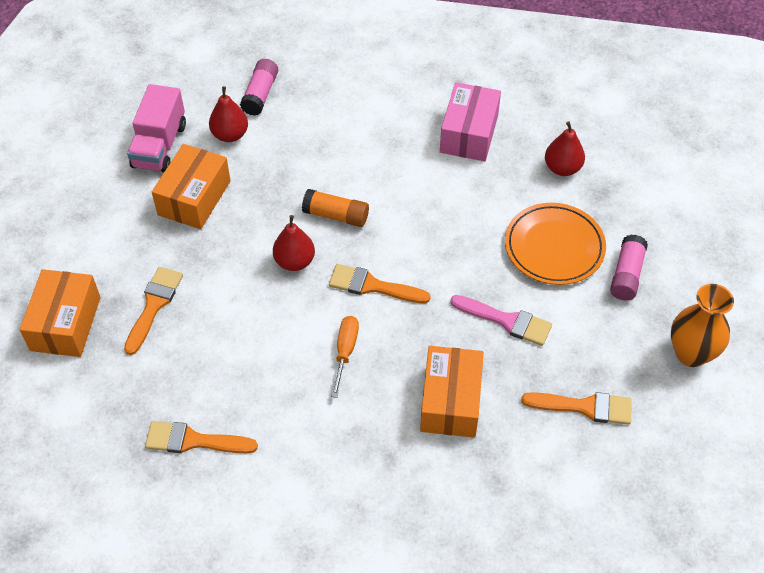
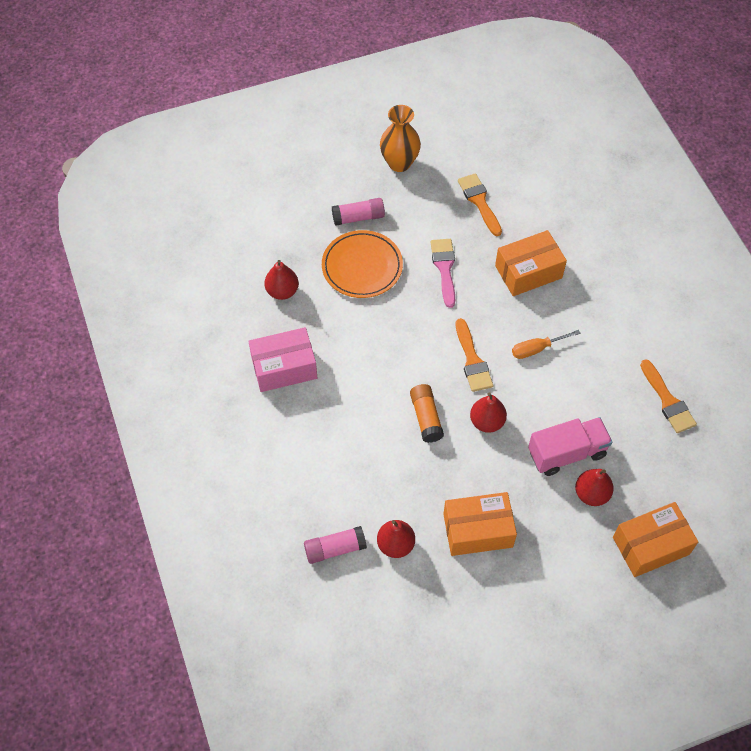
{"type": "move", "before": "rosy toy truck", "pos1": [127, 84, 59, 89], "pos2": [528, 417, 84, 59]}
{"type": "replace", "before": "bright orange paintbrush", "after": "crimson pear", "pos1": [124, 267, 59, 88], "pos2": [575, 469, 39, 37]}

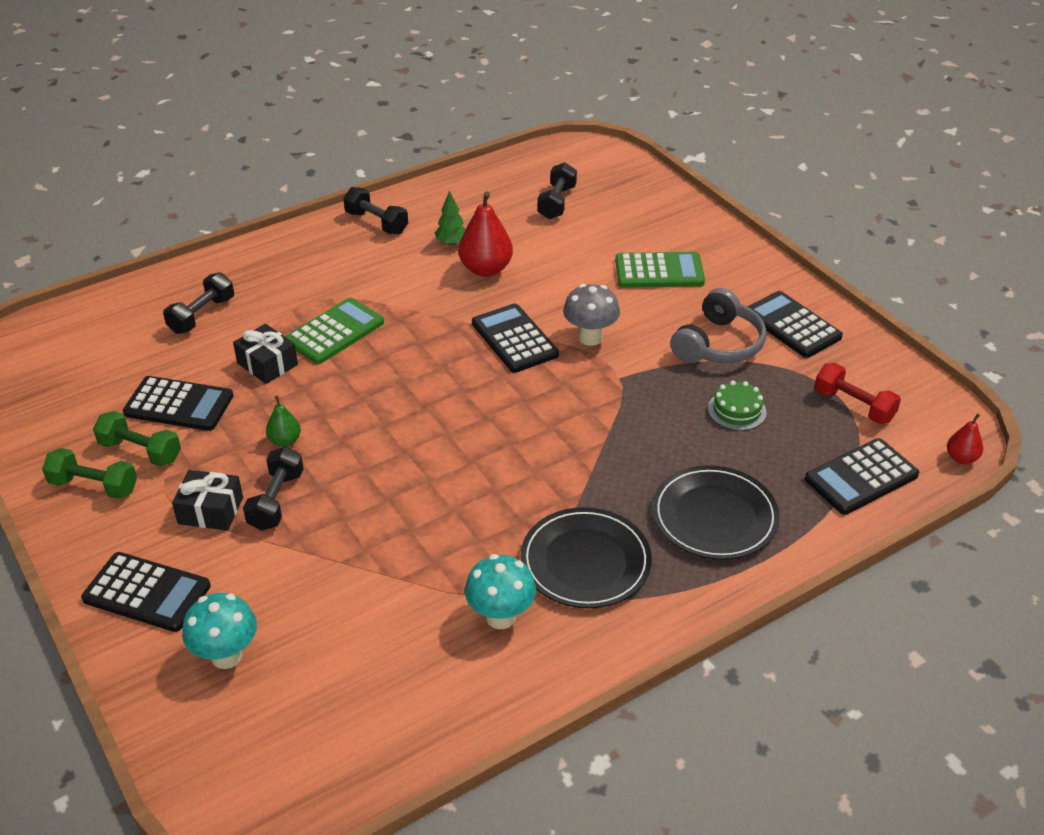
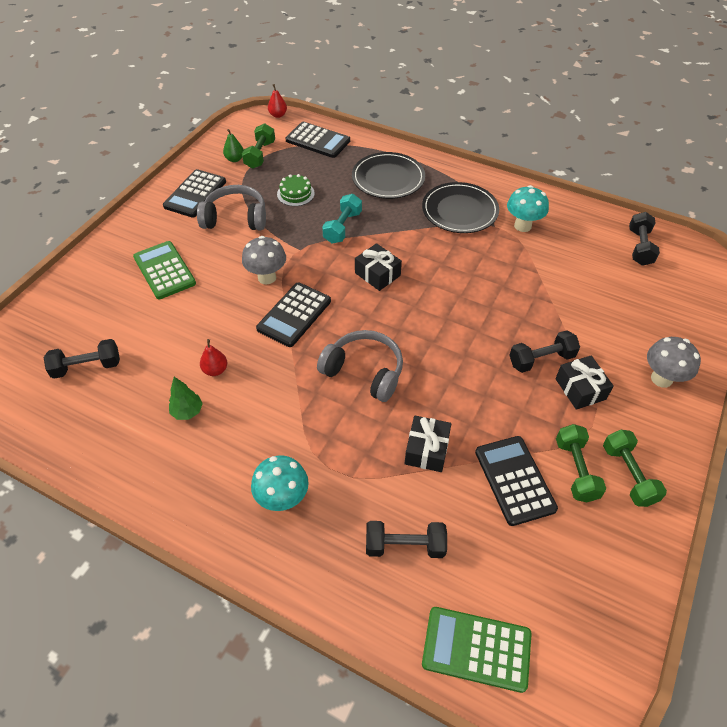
{"type": "resize", "before": "crimson pear", "pos1": [458, 191, 55, 86], "pos2": [200, 339, 27, 37], "scale": 0.54}
{"type": "move", "before": "emerald pear", "pos1": [266, 395, 35, 52], "pos2": [223, 129, 21, 33]}
{"type": "recolor", "before": "crimson hand weight", "after": "emerald hand weight", "pos1": [814, 363, 87, 61], "pos2": [242, 123, 33, 46]}
{"type": "move", "before": "aqua fungus", "pos1": [182, 593, 75, 76], "pos2": [251, 455, 58, 56]}
{"type": "insert", "after": "grey headset", "pos2": [317, 330, 86, 72]}
{"type": "insert", "after": "aqua hand weight", "pos2": [322, 194, 40, 49]}
{"type": "insert", "after": "ebony gift", "pos2": [355, 243, 47, 48]}
{"type": "move", "before": "emerald pocket calculator", "pos1": [285, 298, 99, 66], "pos2": [422, 607, 109, 86]}
{"type": "move", "before": "ebony hand weight", "pos1": [343, 187, 65, 47], "pos2": [629, 212, 31, 54]}
{"type": "replace", "before": "ebony pocket calculator", "after": "grey fungus", "pos1": [81, 552, 130, 80], "pos2": [647, 337, 54, 51]}

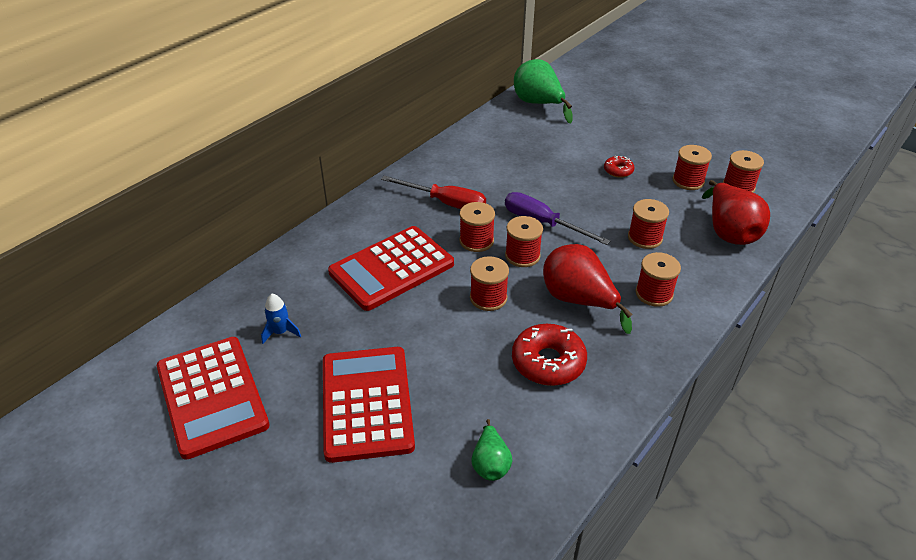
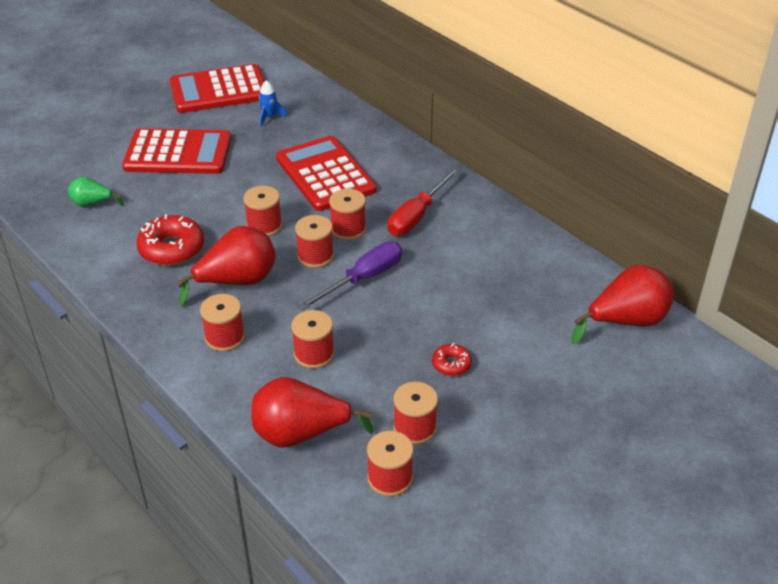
{"type": "recolor", "before": "emerald pear", "after": "crimson pear", "pos1": [514, 59, 59, 65], "pos2": [572, 265, 102, 79]}

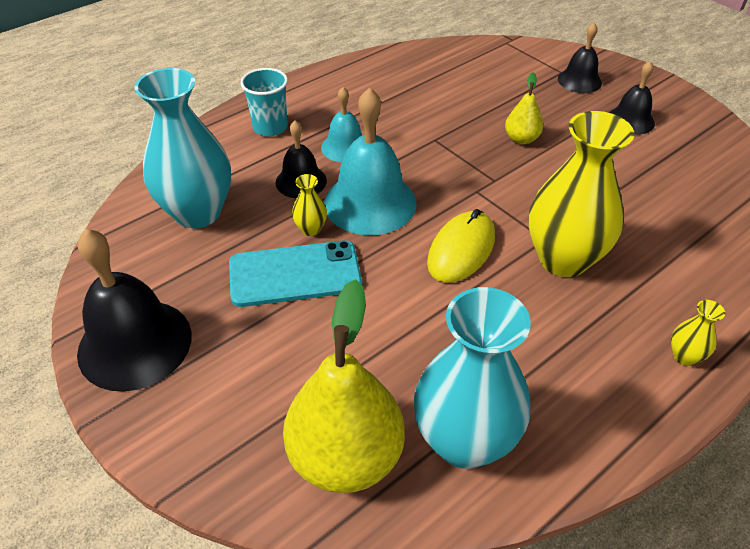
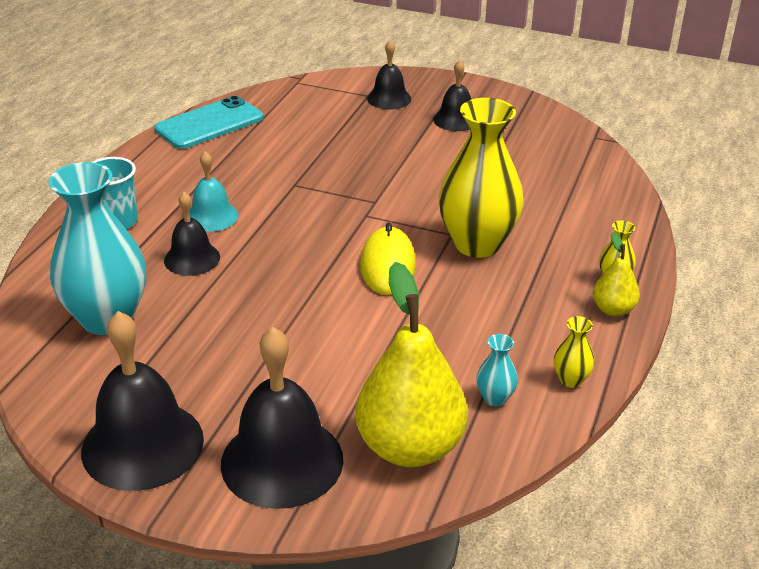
{"type": "move", "before": "aqua mobile phone", "pos1": [229, 240, 133, 67], "pos2": [154, 96, 110, 53]}
{"type": "insert", "after": "ebony school bell", "pos2": [221, 327, 122, 182]}
{"type": "resize", "before": "aqua tall vase", "pos1": [414, 287, 117, 182], "pos2": [476, 334, 42, 72], "scale": 0.41}
{"type": "move", "before": "golden tall vase", "pos1": [292, 174, 35, 62], "pos2": [554, 316, 40, 72]}
{"type": "move", "before": "golden pear", "pos1": [505, 72, 38, 72], "pos2": [593, 232, 47, 84]}
{"type": "delete", "before": "aqua school bell", "pos1": [324, 87, 93, 148]}

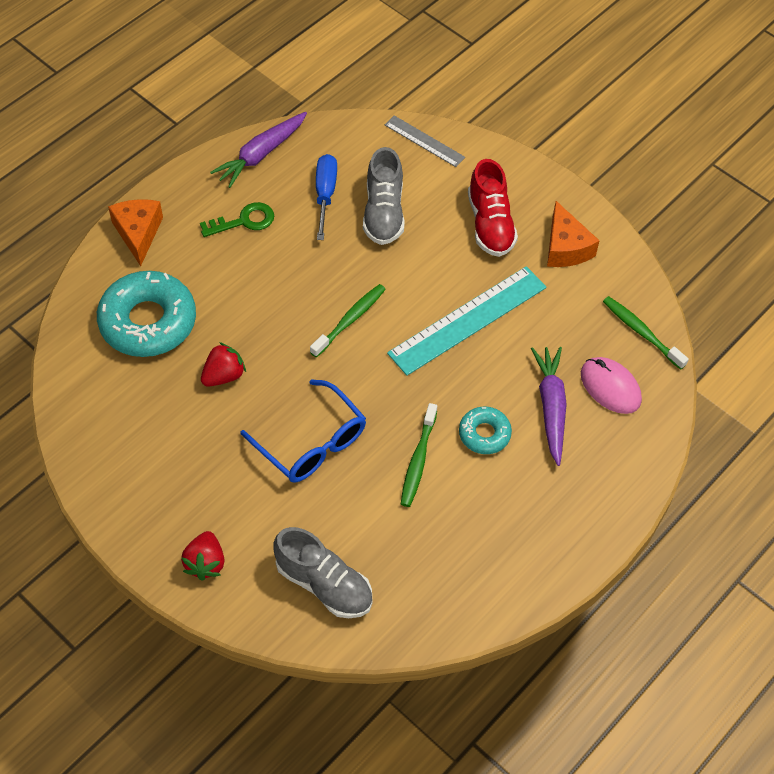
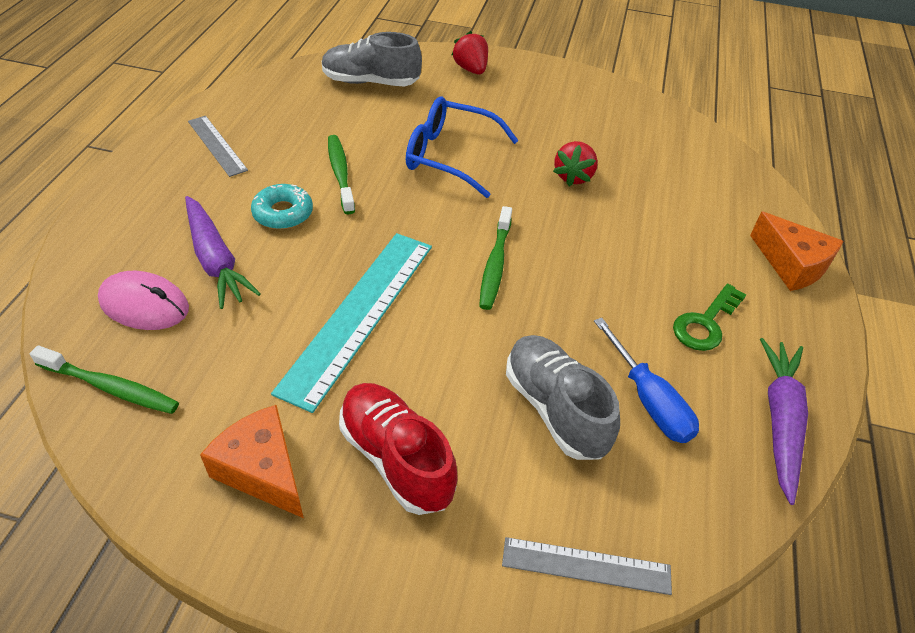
{"type": "insert", "after": "grey straightedge", "pos2": [188, 116, 60, 61]}
{"type": "delete", "before": "aqua donut", "pos1": [97, 271, 99, 86]}

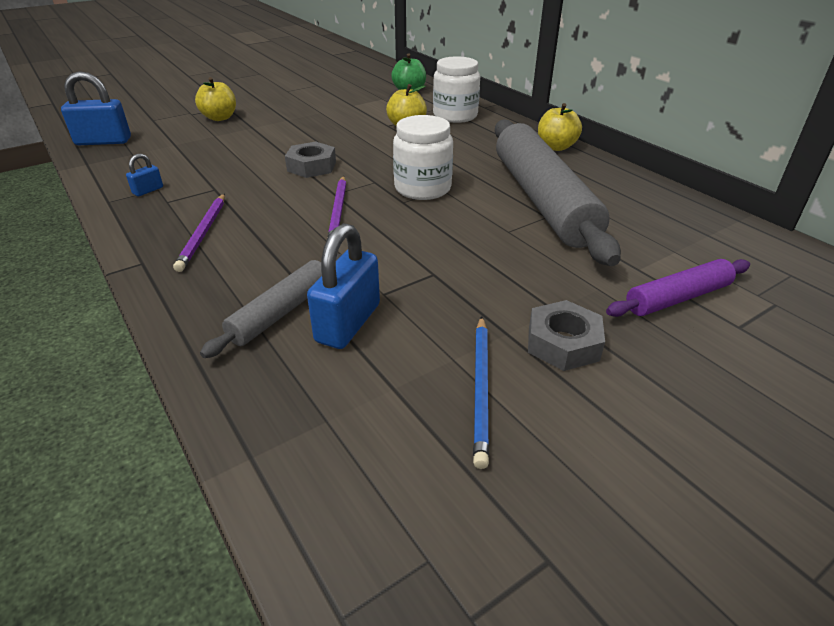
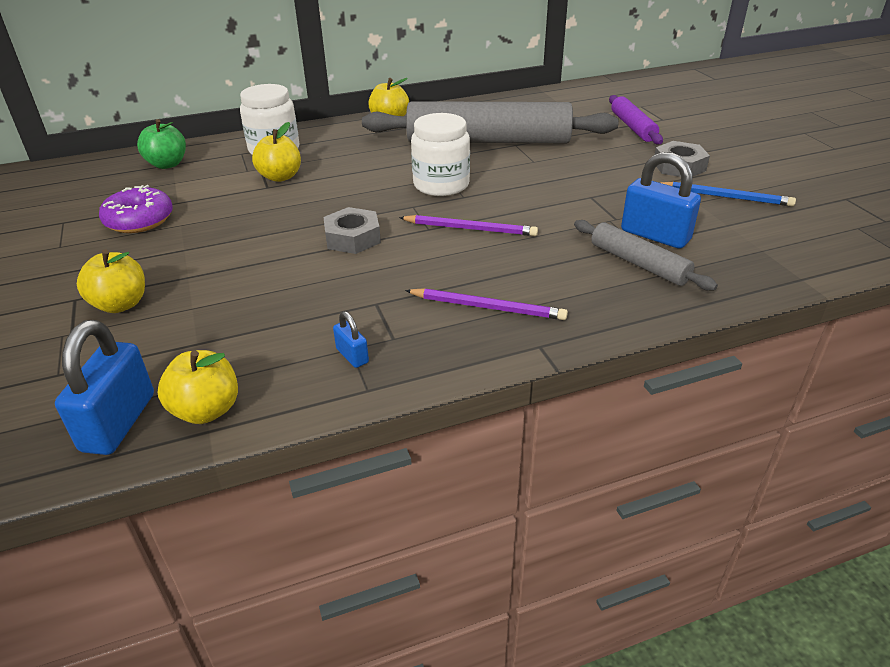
{"type": "insert", "after": "purple donut", "pos2": [99, 185, 74, 48]}
{"type": "insert", "after": "golden apple", "pos2": [158, 350, 80, 74]}

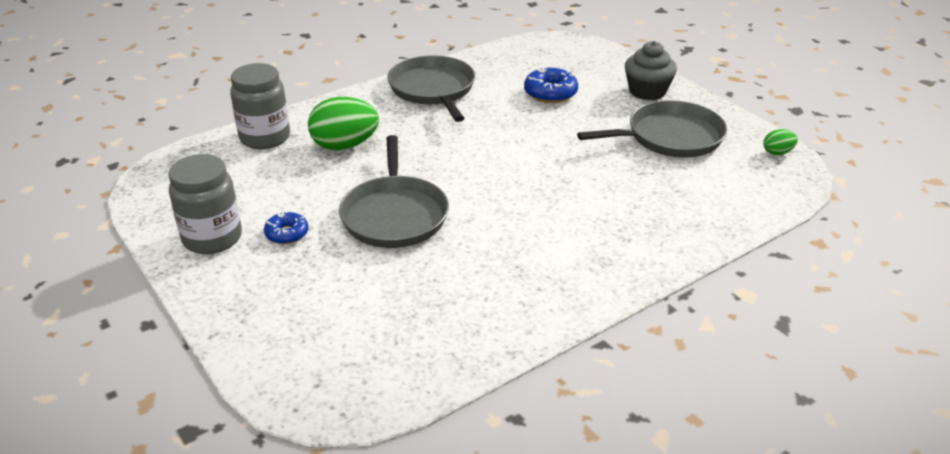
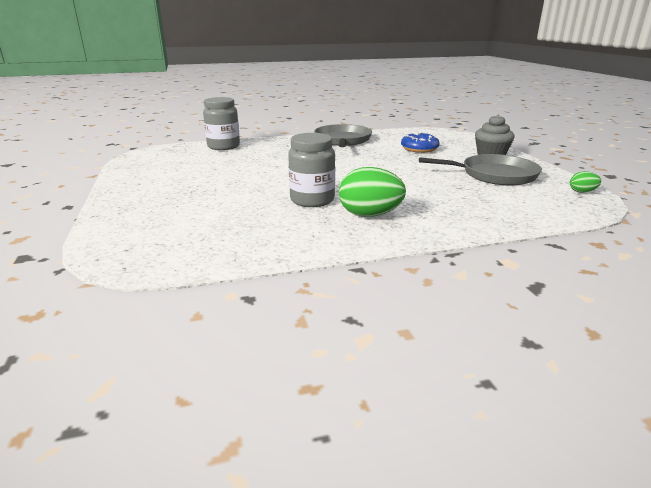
{"type": "move", "before": "grey jam jar", "pos1": [168, 154, 74, 100], "pos2": [288, 133, 47, 74]}
{"type": "move", "before": "emerald egg", "pos1": [308, 97, 71, 54], "pos2": [339, 167, 67, 50]}
{"type": "delete", "before": "blue donut", "pos1": [264, 211, 45, 33]}
{"type": "delete", "before": "grey pan", "pos1": [339, 135, 110, 113]}

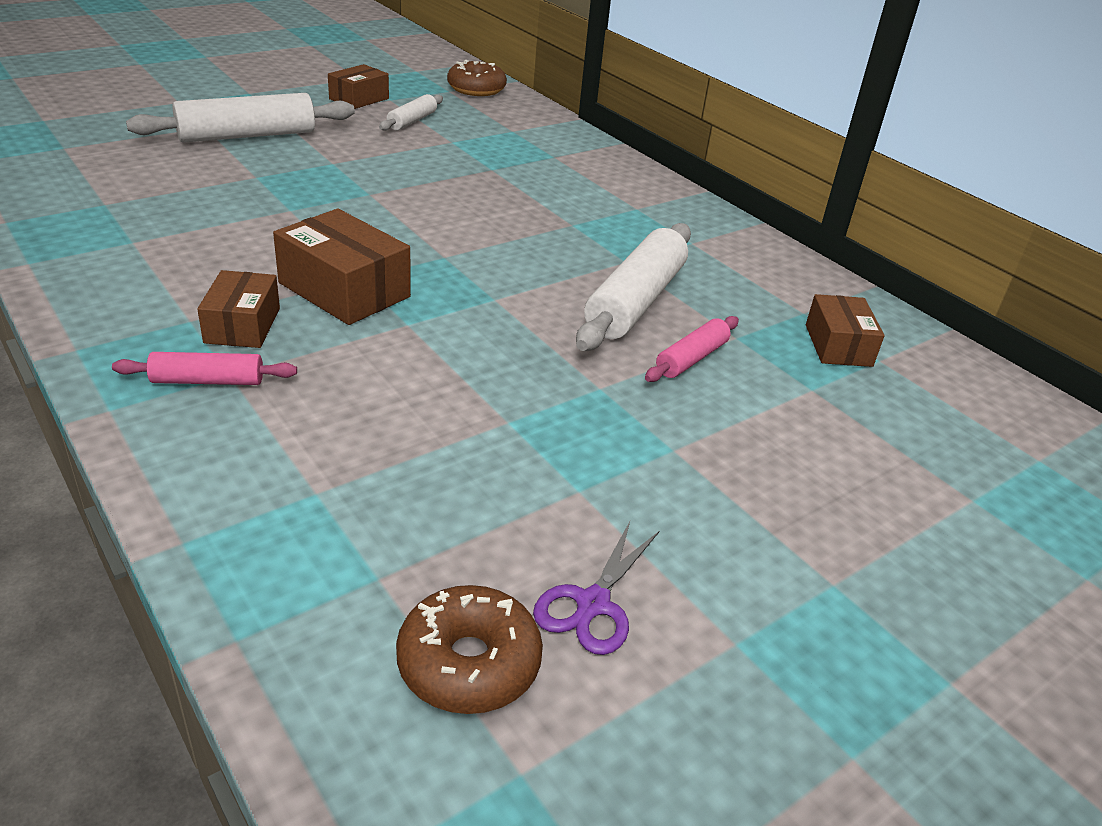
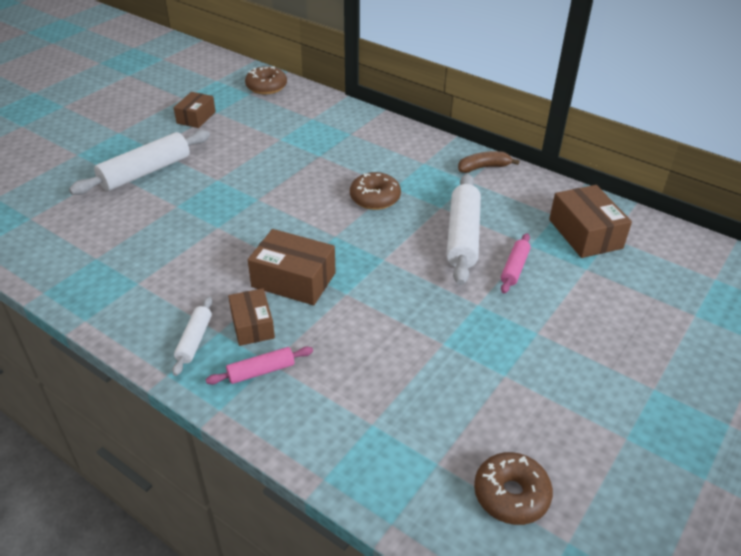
{"type": "move", "before": "white dough roller", "pos1": [379, 94, 64, 37], "pos2": [172, 296, 40, 80]}
{"type": "insert", "after": "russet donut", "pos2": [350, 172, 51, 38]}
{"type": "insert", "after": "russet toy banana", "pos2": [458, 151, 62, 22]}
{"type": "resize", "before": "russet package", "pos1": [806, 294, 79, 73], "pos2": [549, 185, 83, 73], "scale": 1.54}
{"type": "delete", "before": "purple shears", "pos1": [533, 521, 126, 134]}

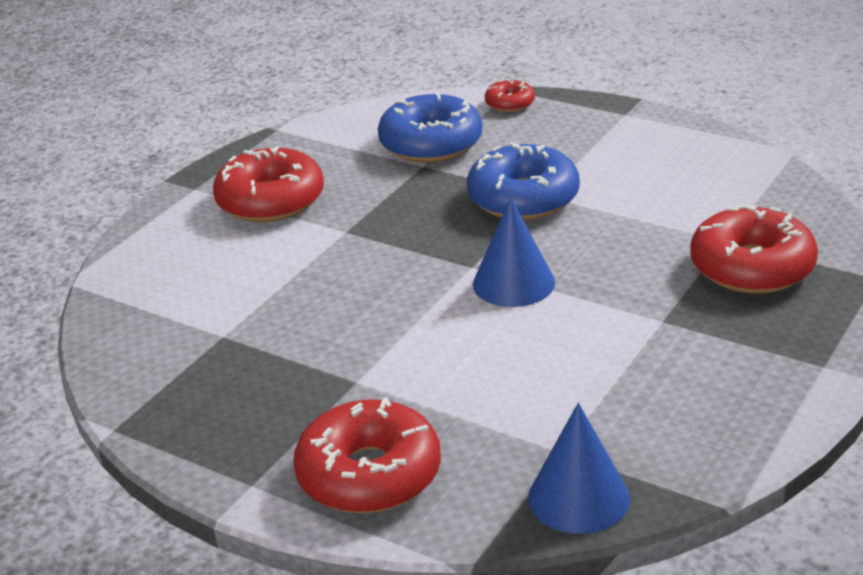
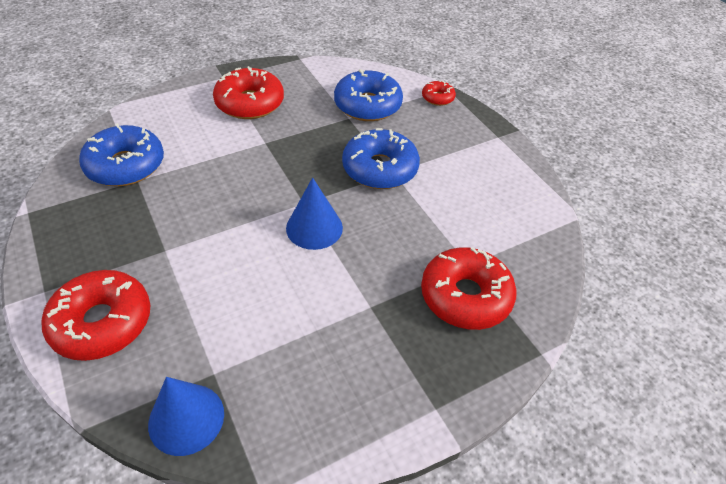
{"type": "insert", "after": "blue donut", "pos2": [79, 123, 85, 63]}

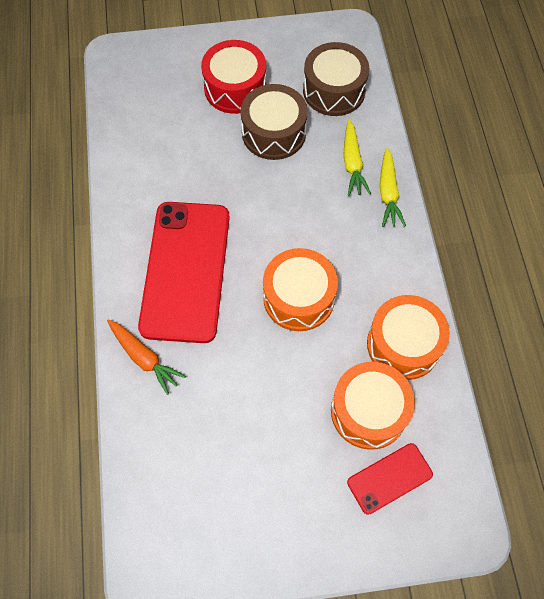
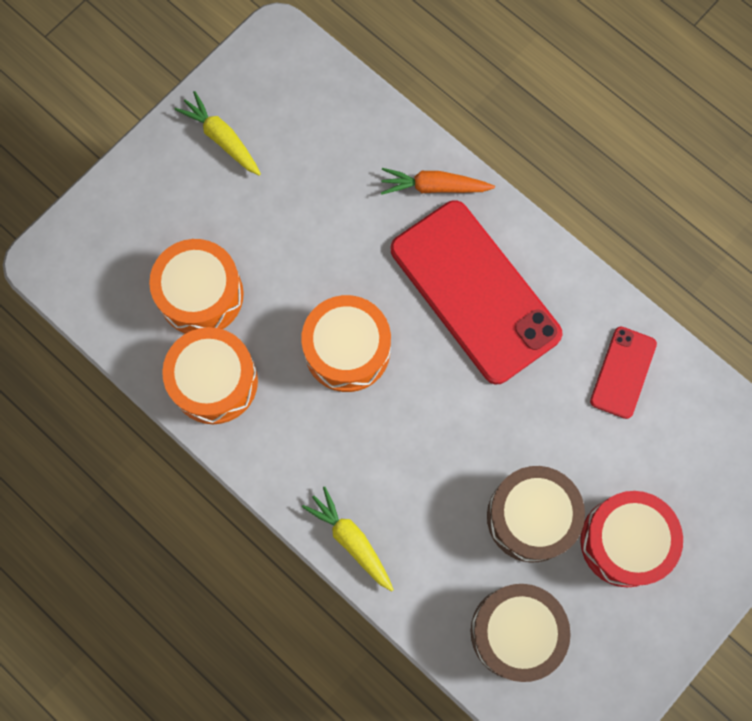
{"type": "move", "before": "golden root vegetable", "pos1": [343, 120, 28, 76], "pos2": [174, 91, 87, 85]}
{"type": "move", "before": "crimson mobile phone", "pos1": [347, 443, 86, 72], "pos2": [590, 327, 67, 92]}

